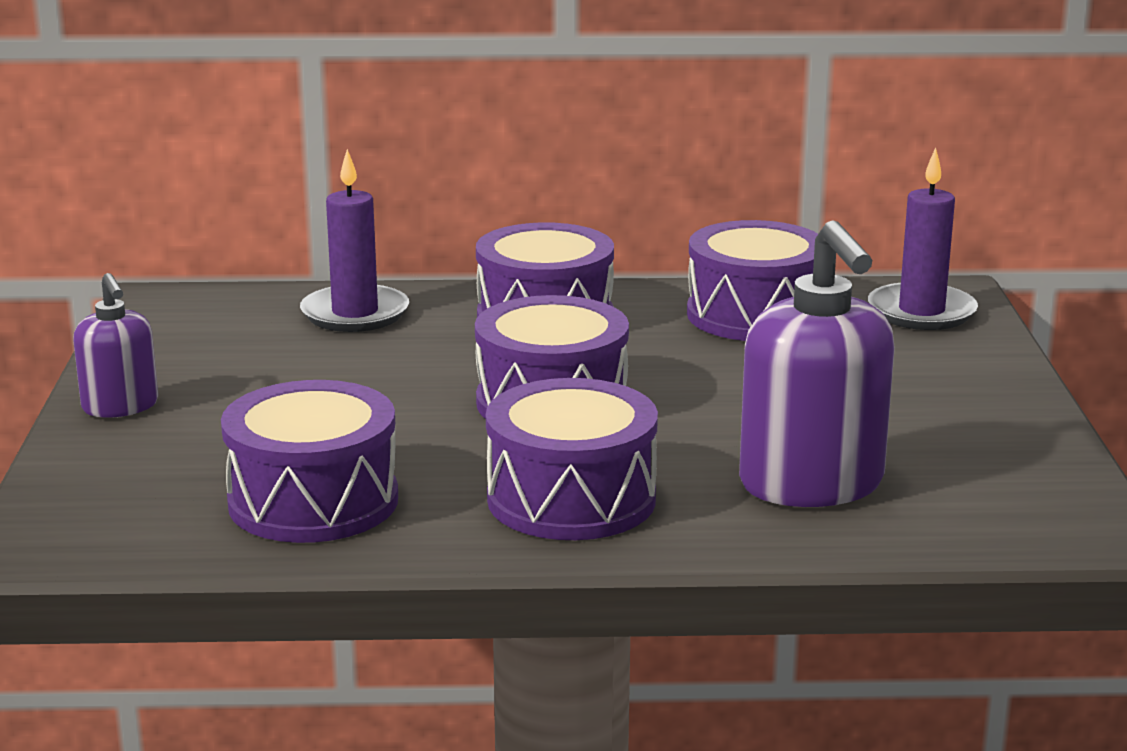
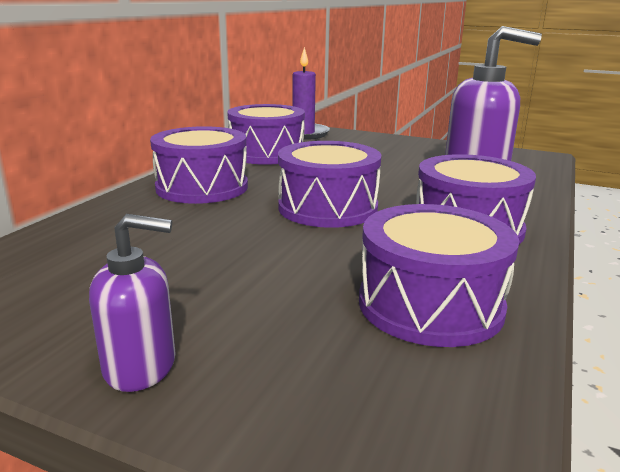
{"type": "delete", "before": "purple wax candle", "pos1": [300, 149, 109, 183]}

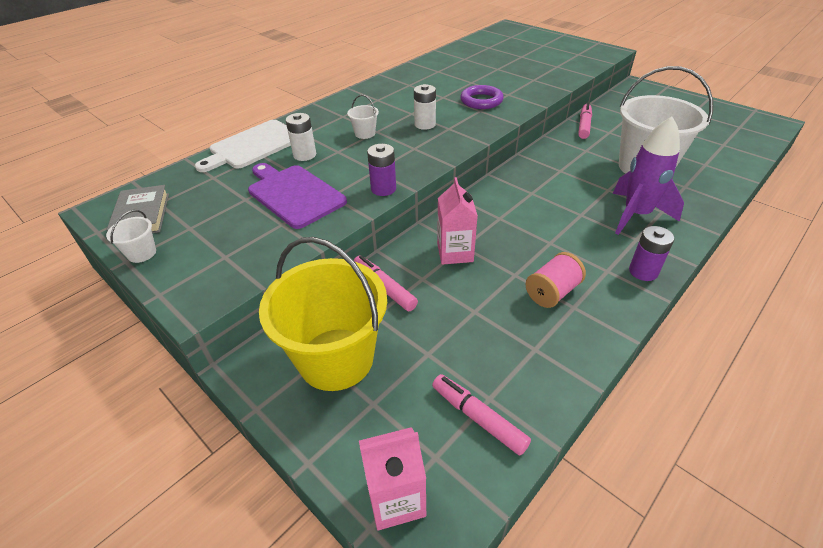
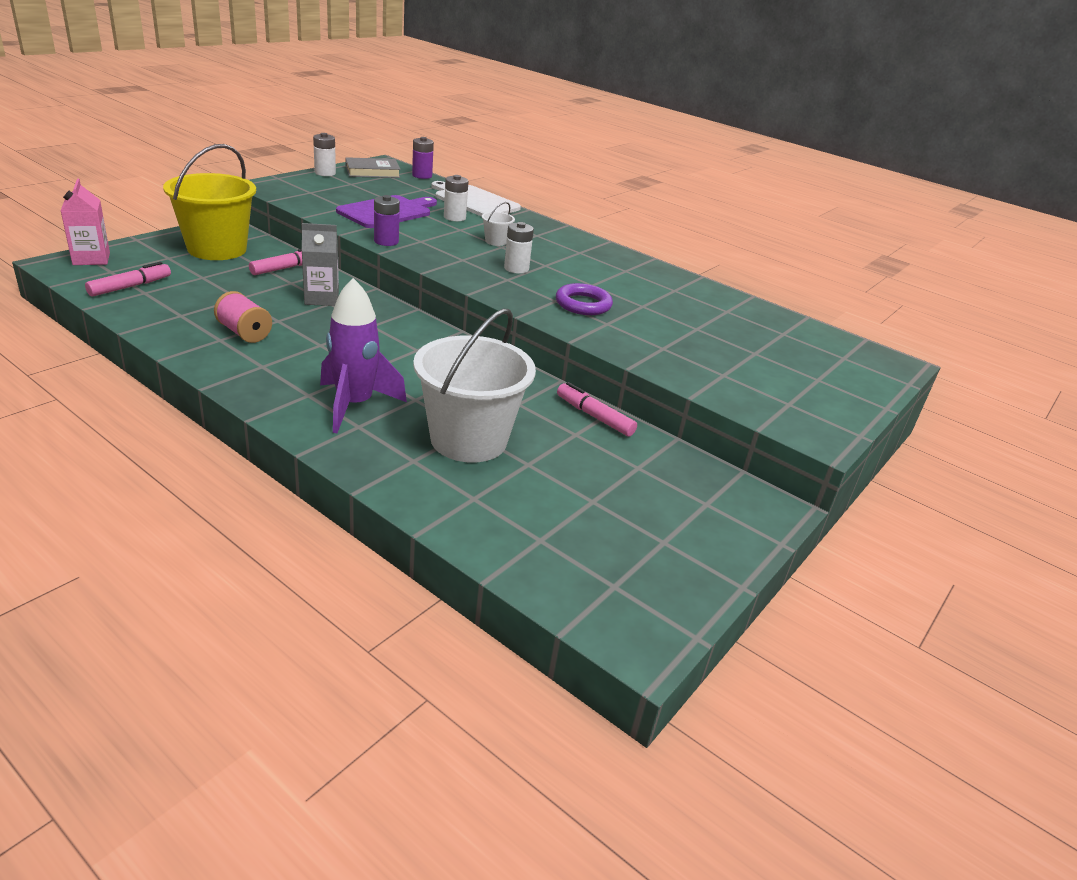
{"type": "recolor", "before": "rosy juice carton", "after": "grey juice carton", "pos1": [437, 177, 41, 88], "pos2": [302, 223, 37, 83]}
{"type": "replace", "before": "white sand bucket", "after": "white battery", "pos1": [106, 210, 50, 53], "pos2": [313, 133, 23, 43]}
{"type": "move", "before": "purple battery", "pos1": [629, 226, 45, 55], "pos2": [412, 137, 22, 42]}
{"type": "rotate", "before": "rosy felt pen", "pos1": [578, 103, 14, 36], "pos2": [557, 382, 80, 55], "turn": -150}

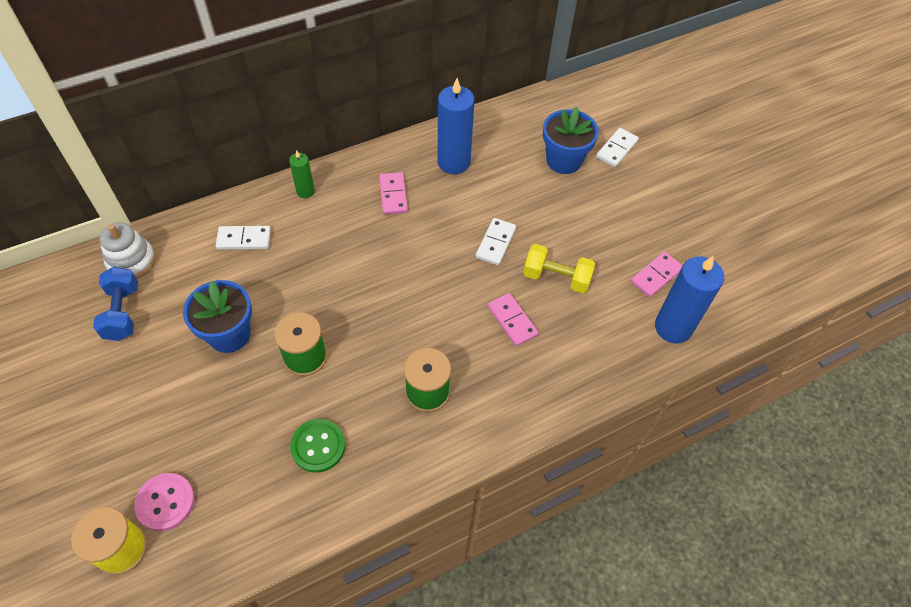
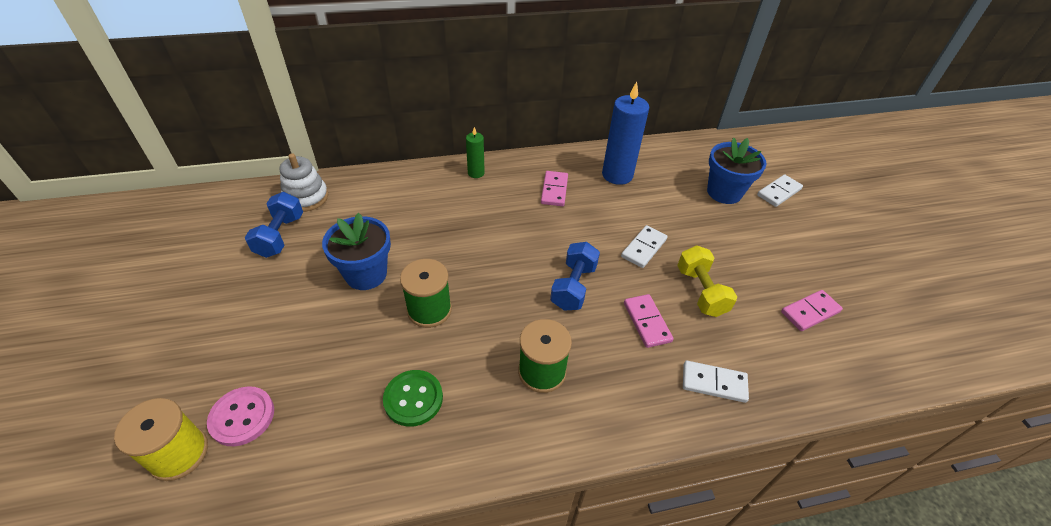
{"type": "insert", "after": "blue hand weight", "pos2": [550, 242, 50, 69]}
{"type": "rotate", "before": "golden hand weight", "pos1": [523, 244, 72, 49], "pos2": [677, 245, 60, 72], "turn": 45}
{"type": "move", "before": "white domino", "pos1": [216, 226, 55, 24], "pos2": [683, 361, 66, 42]}
{"type": "delete", "before": "blue wax candle", "pos1": [655, 256, 69, 88]}

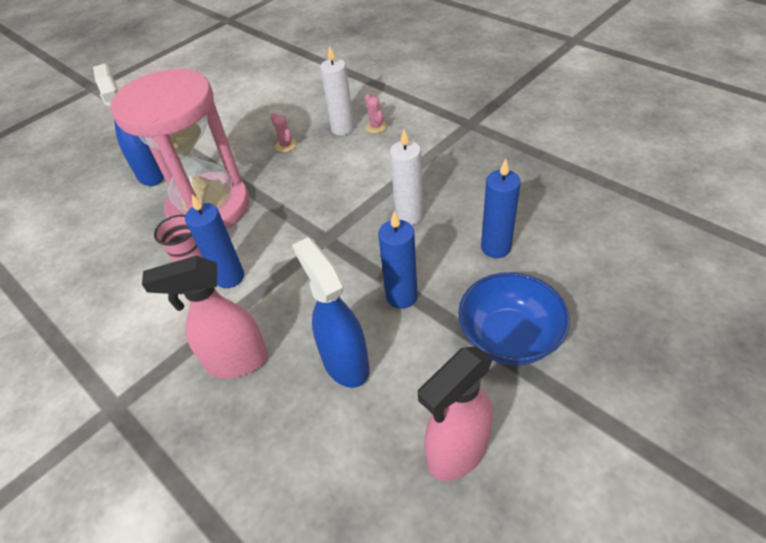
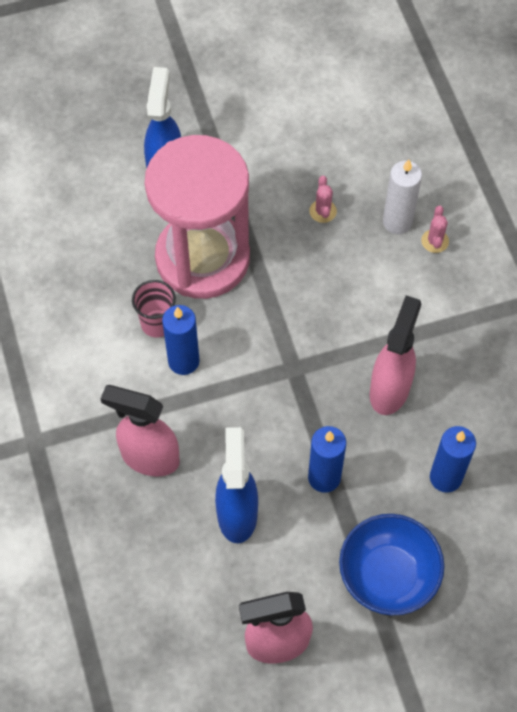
{"type": "replace", "before": "white wax candle", "after": "rosy sprayer", "pos1": [390, 130, 33, 95], "pos2": [370, 295, 51, 120]}

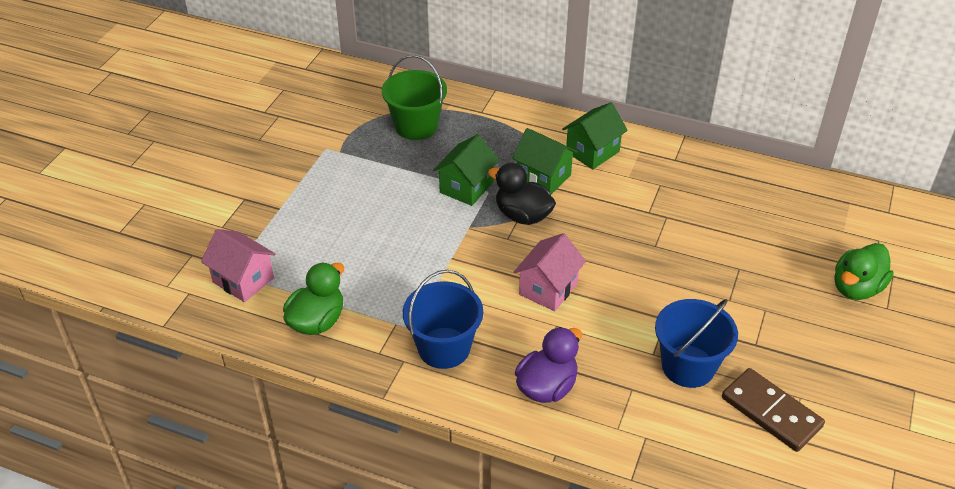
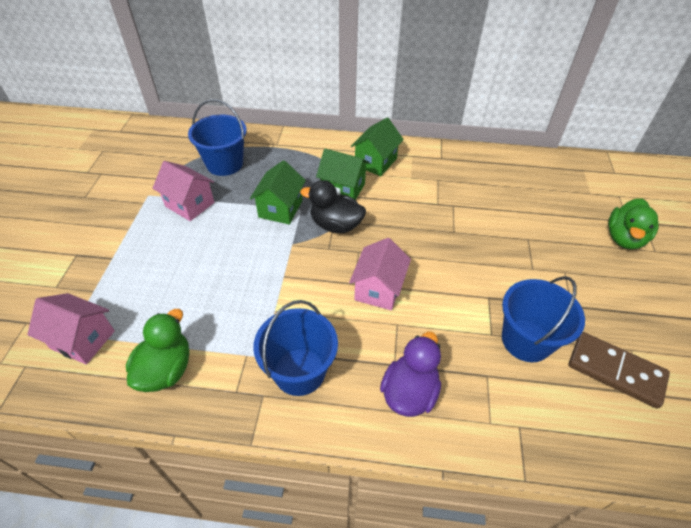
{"type": "insert", "after": "rosy cottage", "pos2": [153, 161, 61, 60]}
{"type": "recolor", "before": "emerald sand bucket", "after": "blue sand bucket", "pos1": [382, 55, 65, 85], "pos2": [188, 99, 59, 77]}

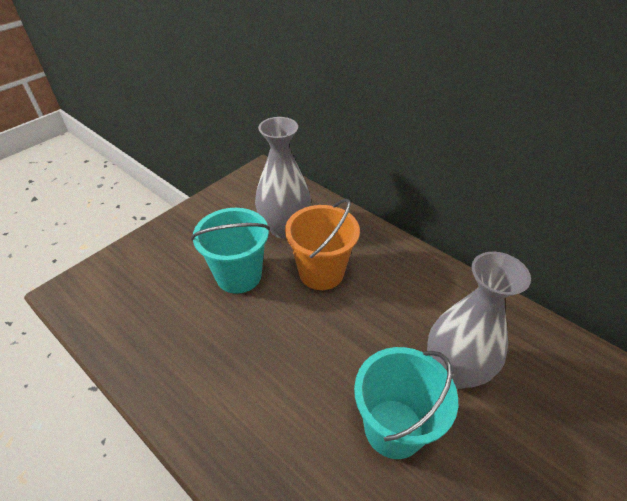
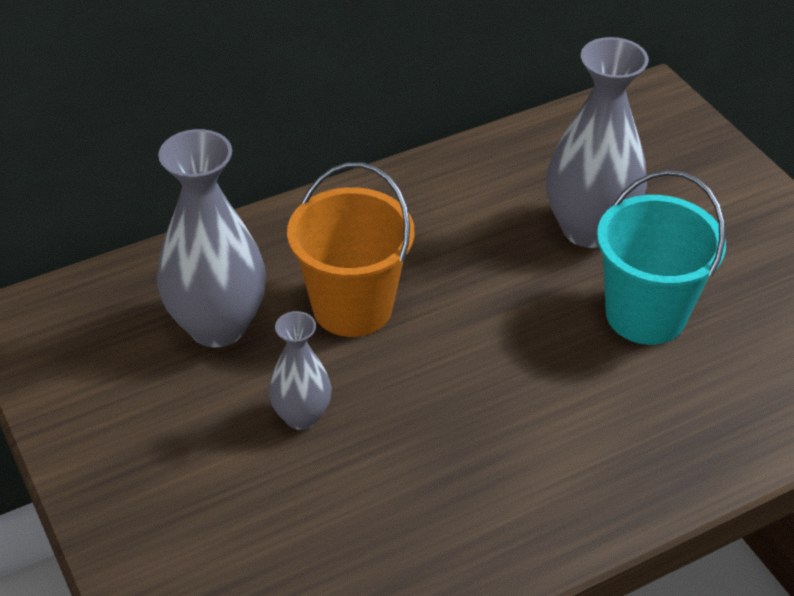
{"type": "replace", "before": "aqua sand bucket", "after": "grey tall vase", "pos1": [191, 208, 79, 86], "pos2": [268, 311, 63, 119]}

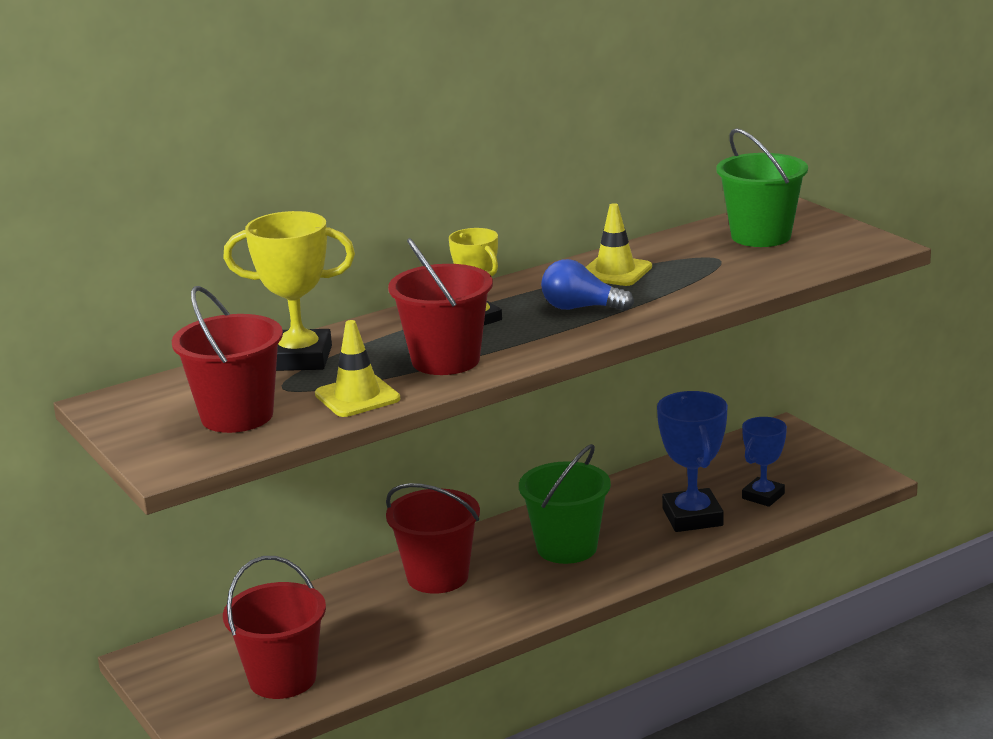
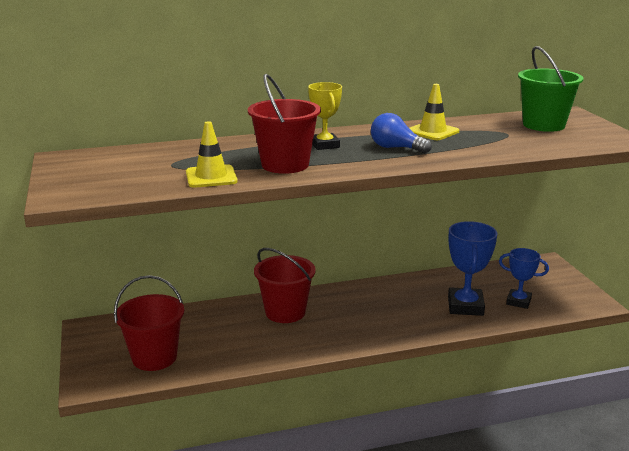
{"type": "rotate", "before": "blue prize cup", "pos1": [742, 417, 45, 90], "pos2": [499, 248, 50, 61], "turn": 60}
{"type": "delete", "before": "crimson sand bucket", "pos1": [172, 286, 111, 147]}
{"type": "delete", "before": "golden prize cup", "pos1": [223, 211, 132, 160]}
{"type": "delete", "before": "emerald sand bucket", "pos1": [519, 444, 92, 120]}

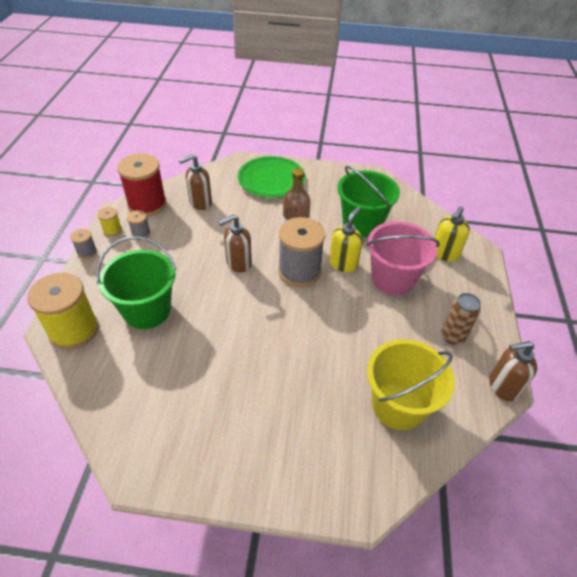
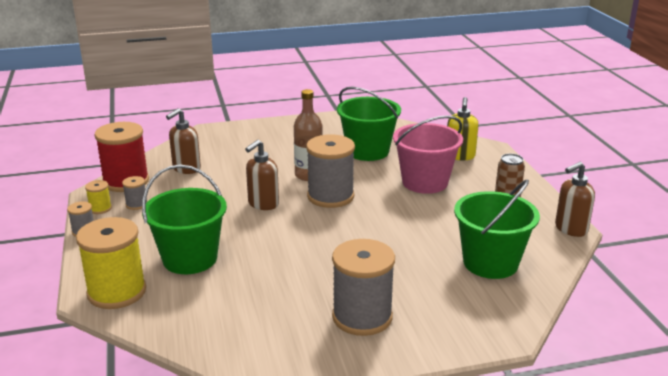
{"type": "insert", "after": "grey bobbin", "pos2": [332, 239, 63, 97]}
{"type": "recolor", "before": "golden sand bucket", "after": "emerald sand bucket", "pos1": [367, 339, 88, 91], "pos2": [454, 179, 86, 100]}
{"type": "delete", "before": "emerald dinner plate", "pos1": [238, 156, 67, 42]}
{"type": "delete", "before": "golden pump bottle", "pos1": [329, 207, 34, 65]}

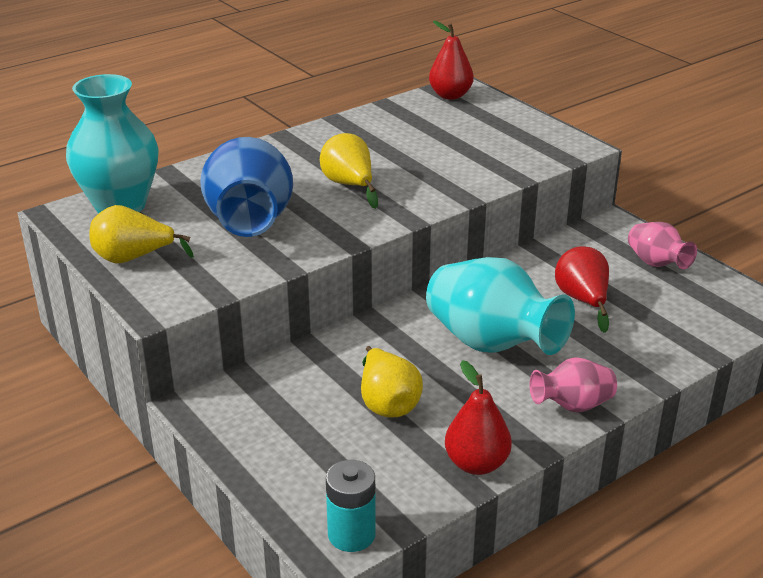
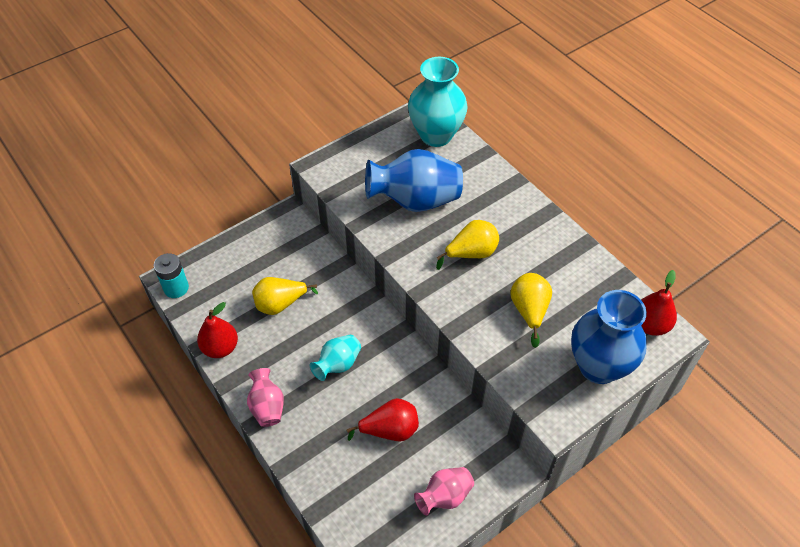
{"type": "resize", "before": "aqua tall vase", "pos1": [426, 257, 149, 98], "pos2": [310, 335, 51, 46], "scale": 0.53}
{"type": "move", "before": "golden pear", "pos1": [89, 205, 105, 58], "pos2": [510, 273, 42, 75]}
{"type": "insert", "after": "blue tall vase", "pos2": [571, 290, 76, 94]}

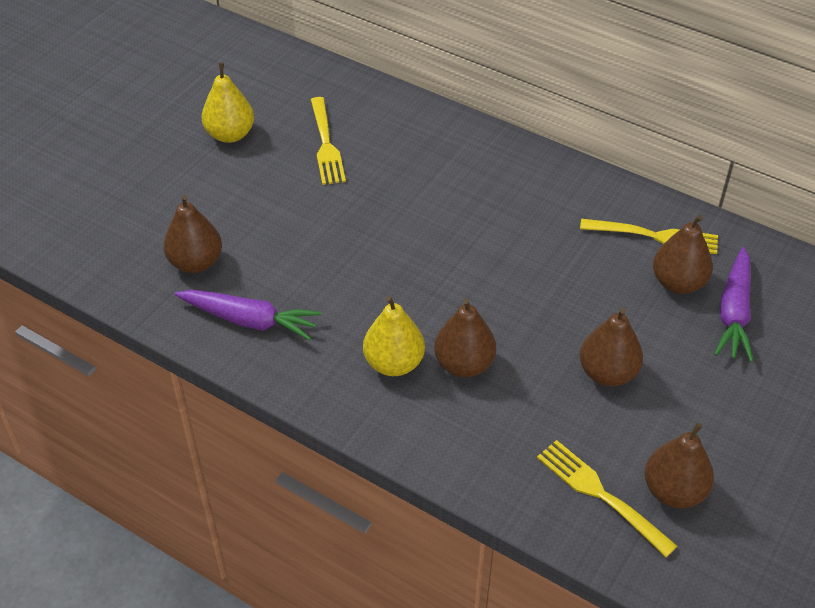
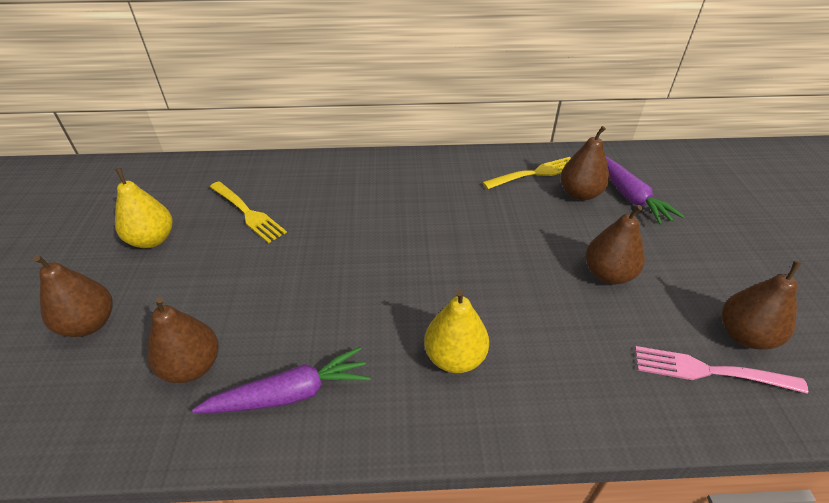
{"type": "move", "before": "russet pear", "pos1": [434, 298, 62, 79], "pos2": [33, 255, 80, 82]}
{"type": "recolor", "before": "golden fork", "after": "rosy fork", "pos1": [537, 440, 140, 117], "pos2": [635, 346, 173, 48]}

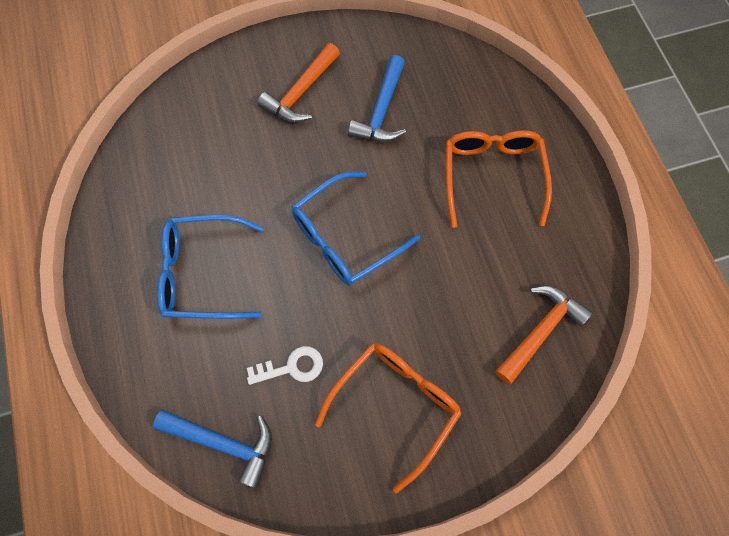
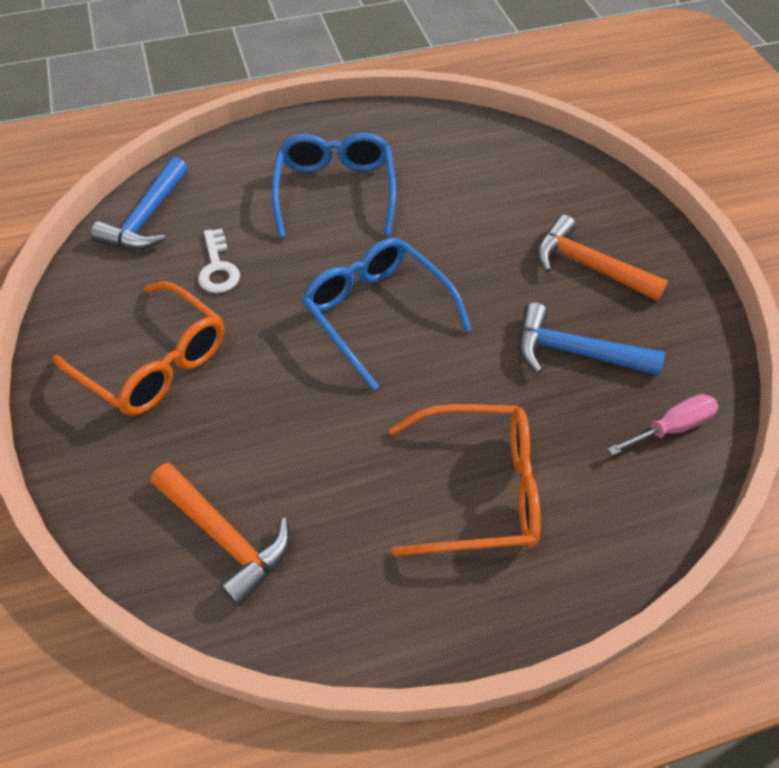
{"type": "insert", "after": "rosy flat screwdriver", "pos2": [608, 394, 110, 62]}

